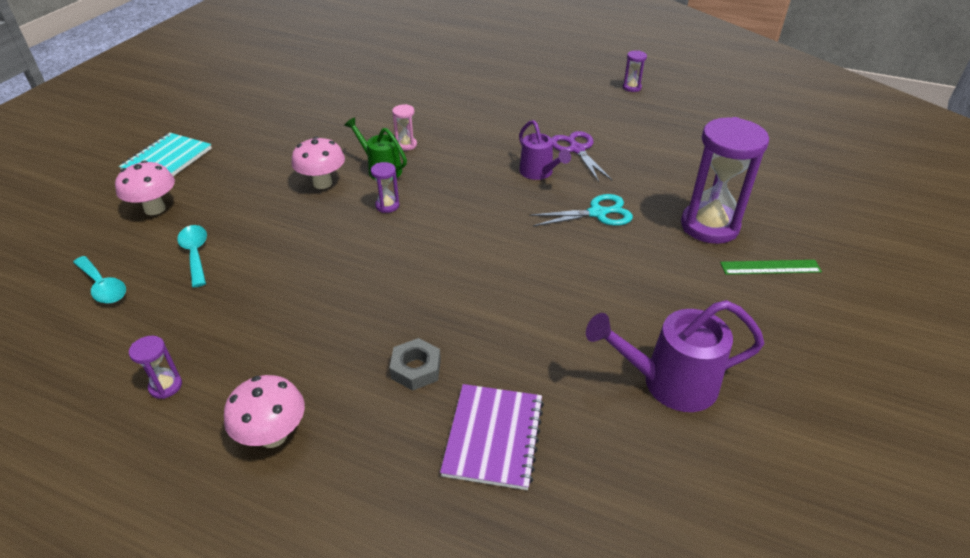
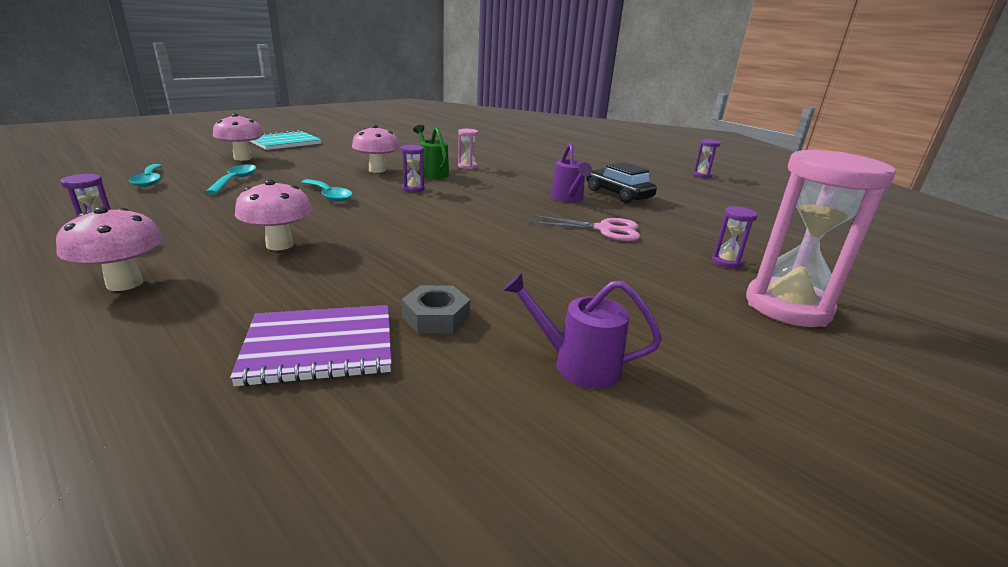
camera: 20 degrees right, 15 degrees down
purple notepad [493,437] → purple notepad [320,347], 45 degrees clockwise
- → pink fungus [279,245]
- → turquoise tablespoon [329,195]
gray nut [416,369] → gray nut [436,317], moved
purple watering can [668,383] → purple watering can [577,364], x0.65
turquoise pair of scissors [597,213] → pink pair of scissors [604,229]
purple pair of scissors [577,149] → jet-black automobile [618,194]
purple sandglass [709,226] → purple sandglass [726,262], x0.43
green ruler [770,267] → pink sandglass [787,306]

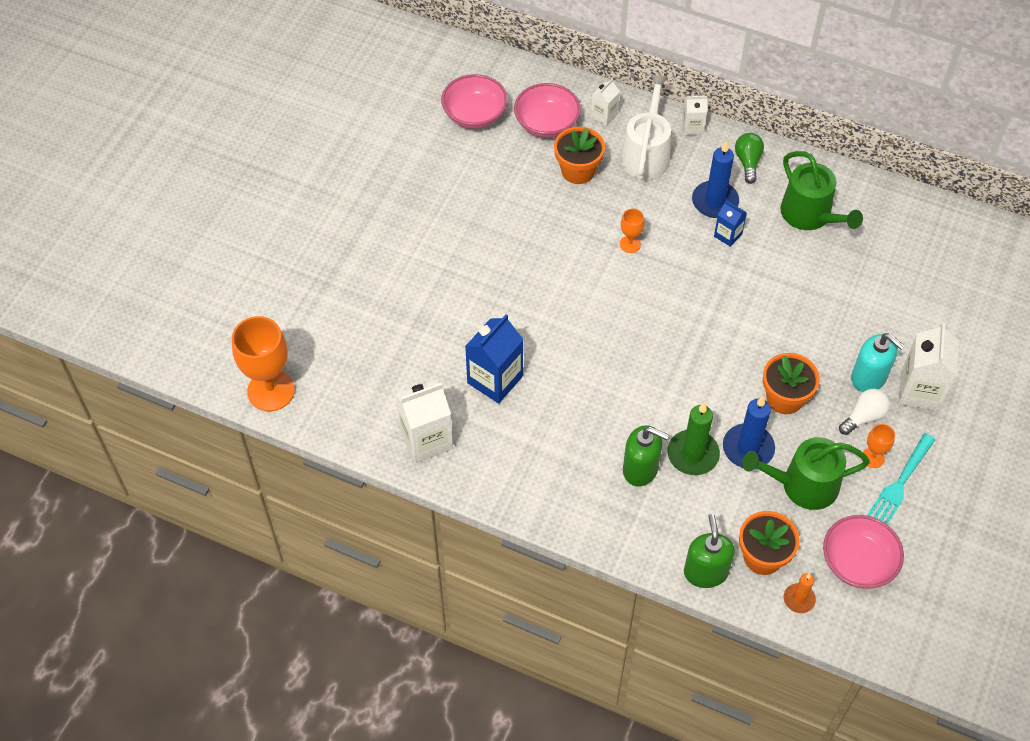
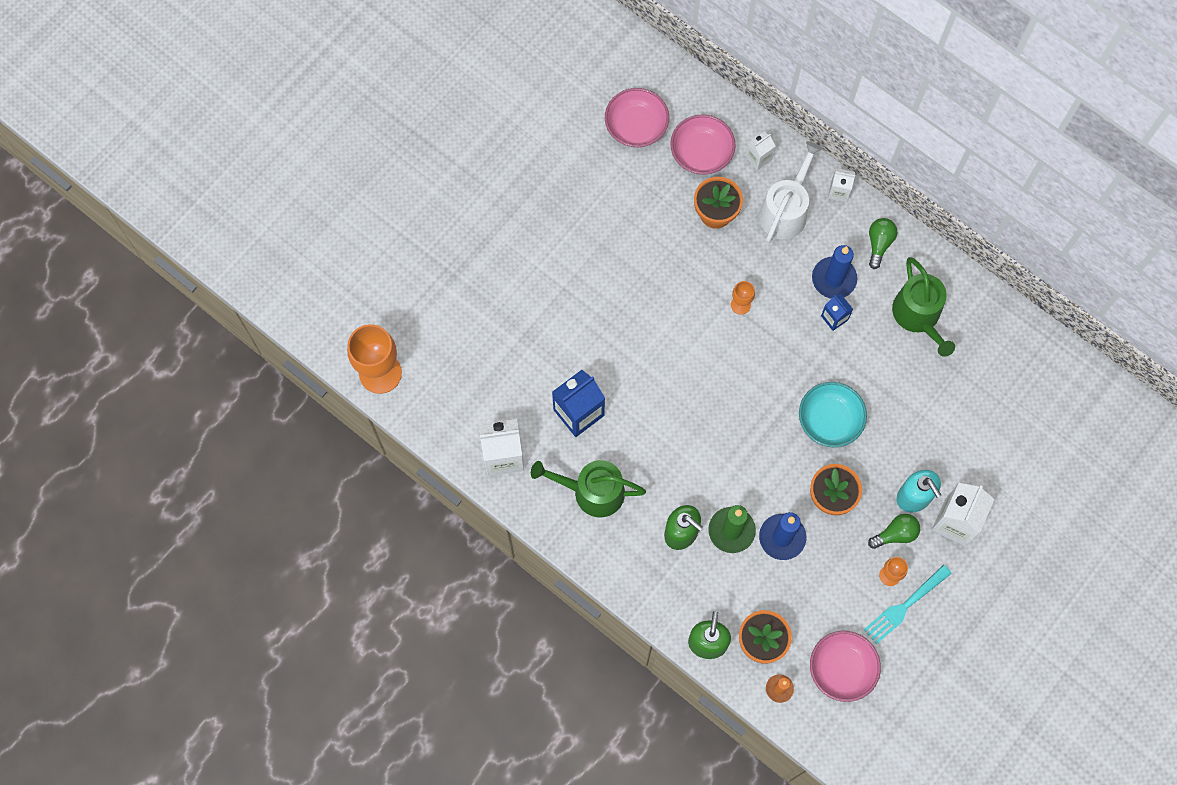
camera: 15 degrees right, 15 degrees up
green watering can [803,485] → green watering can [592,492], moved
- → turquoise deep dish [829,420]
snow-white bulb [863,417] → green bulb [895,534]

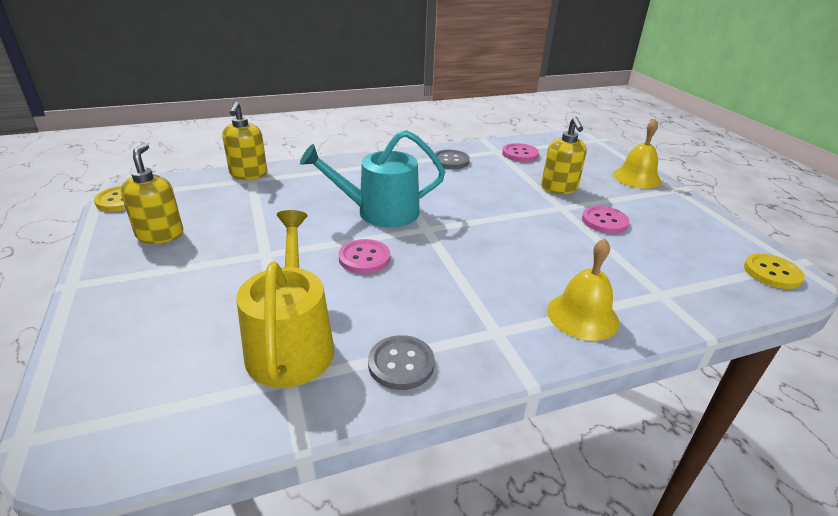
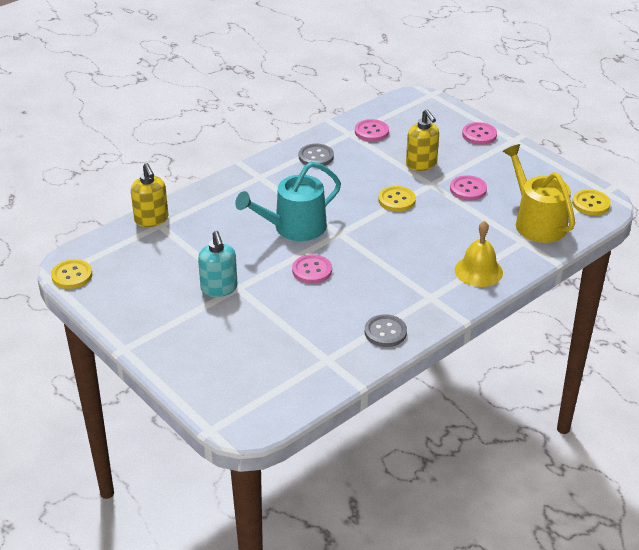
camera: 20 degrees left, 5 degrees up
- → turquoise soap pump [219,288]
- → yellow sewing button [396,200]
yellow hand bell [636,177] → pink sewing button [479,135]
yellow watering can [291,343] → yellow watering can [536,222], moved
yellow soap pump [160,235] → -

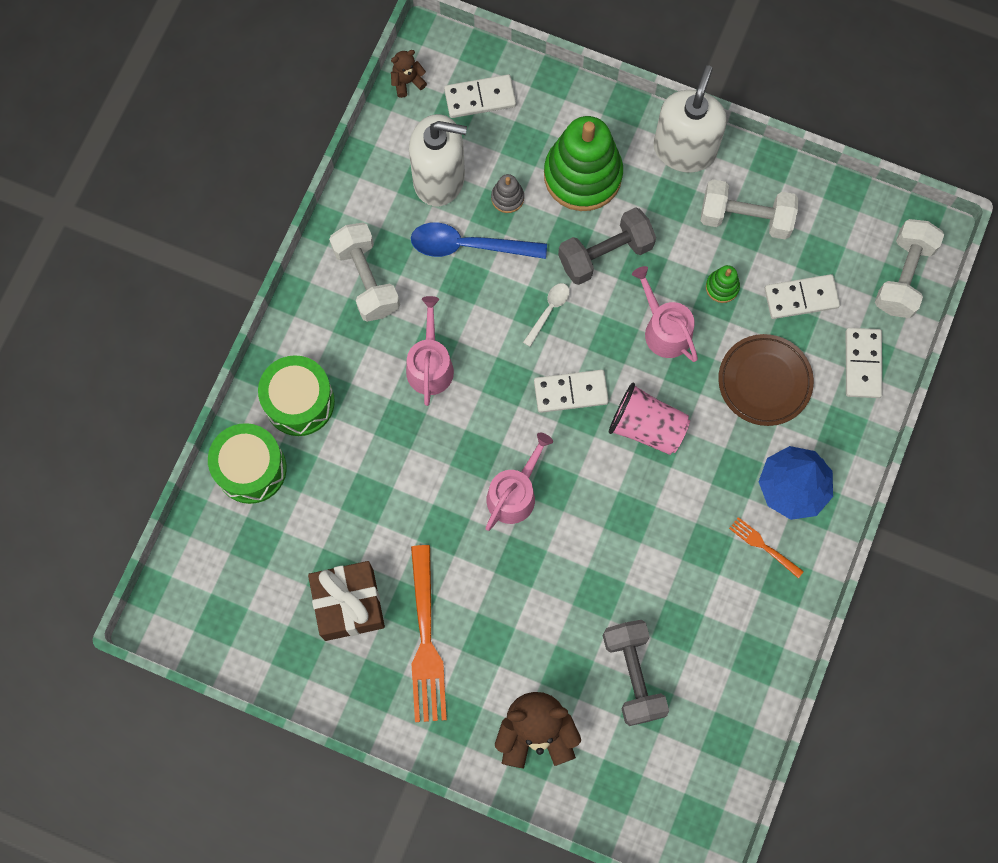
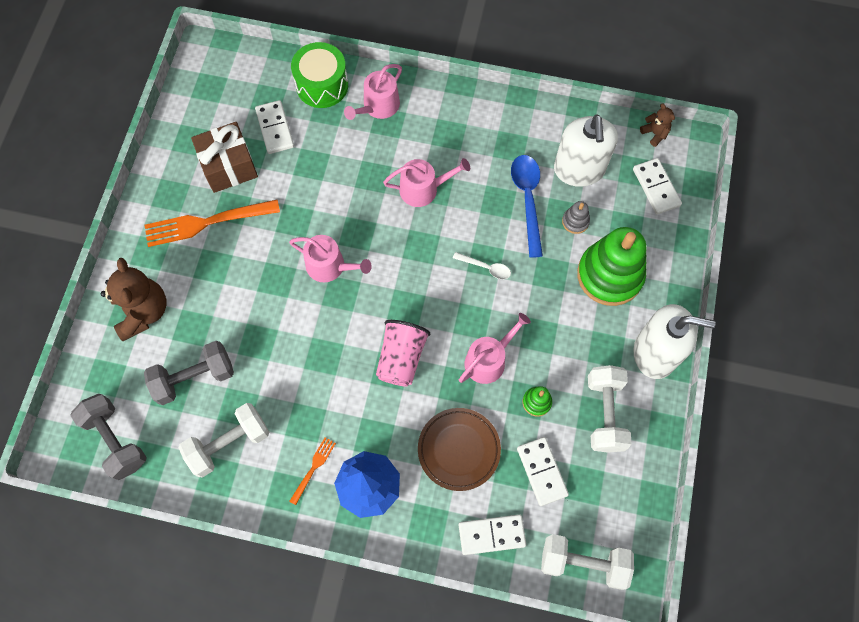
camera: 80 degrees right, 5 degrees down
gray dumbbell [605,254] → gray dumbbell [115,440], moved
snow-white dumbbell [366,279] → snow-white dumbbell [229,443], moved
snow-white domino piece [571,392] → snow-white domino piece [275,128], moved
green snare drum [299,402] → pink watering can [378,106]

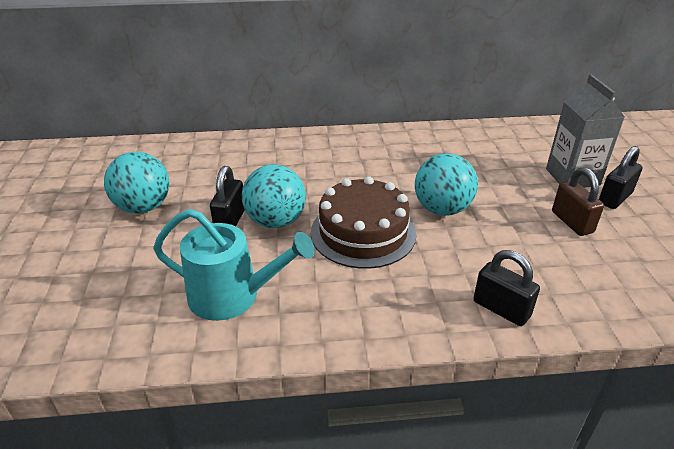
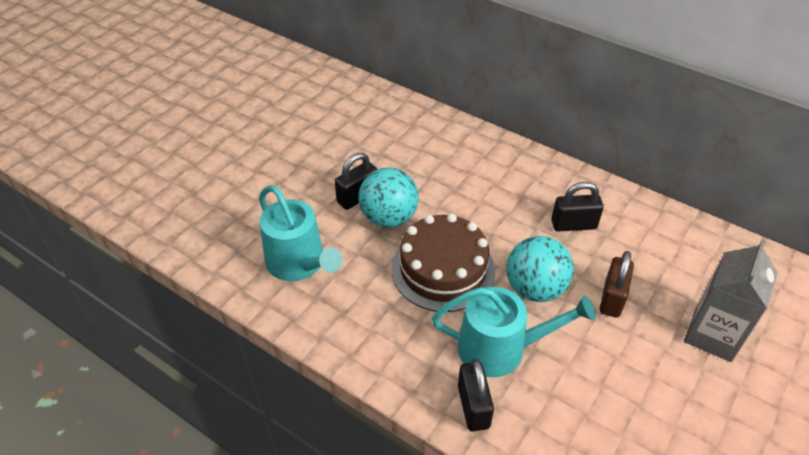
camera: 40 degrees right, 10 degrees up
- → turquoise watering can [500,348]
jet-black padlock [615,198] → jet-black padlock [573,225], moved
brown padlock [572,222] → brown padlock [612,298], moved
turquoise play ball [143,207] → -

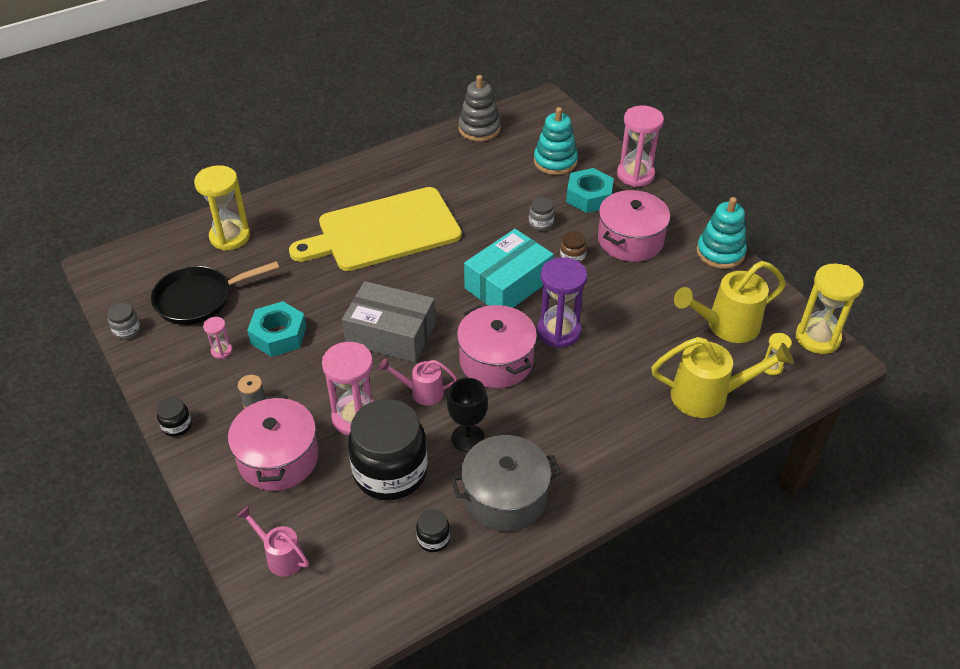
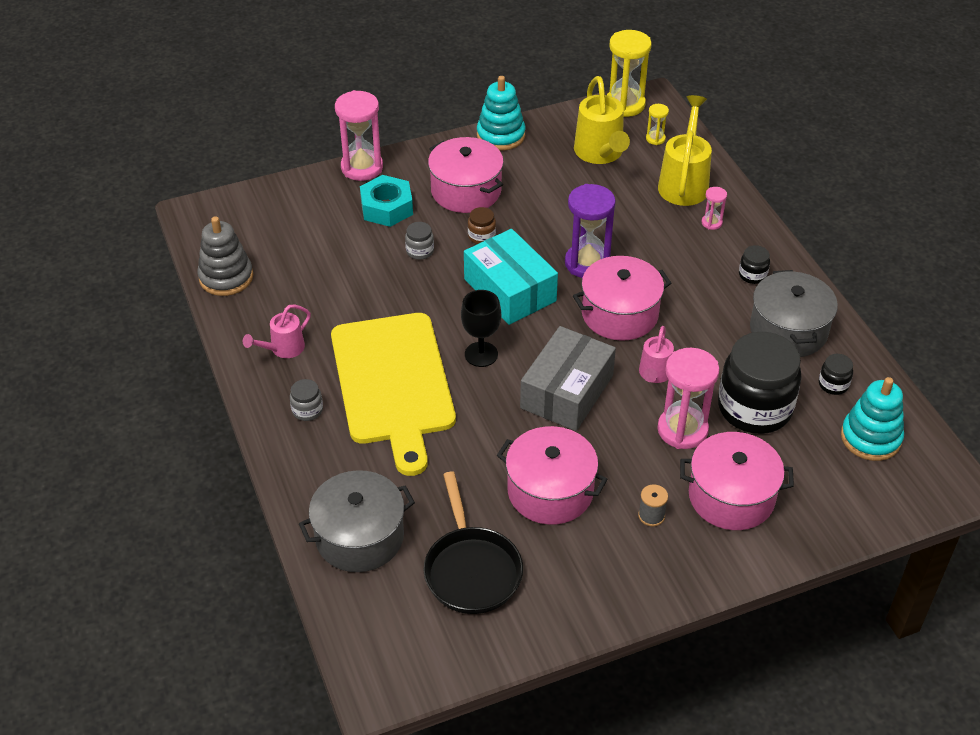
camera: 80 degrees left, 0 degrees up
pink watering can [281,556] → pink watering can [283,349], moved
gray jam jar [127,330] → gray jam jar [307,410], moved
yellow sandglass [230,237] → gray stockpot [359,537]
jet-black wine glass [468,438] → jet-black wine glass [481,354], moved
turquoise nut [278,335] → pink stockpot [550,491]
pink sandglass [221,351] → pink sandglass [711,223], moved
jet-black jam jar [177,426] → jet-black jam jar [752,275], moved
turquoise ring stacker [555,162] → turquoise ring stacker [870,438], moved

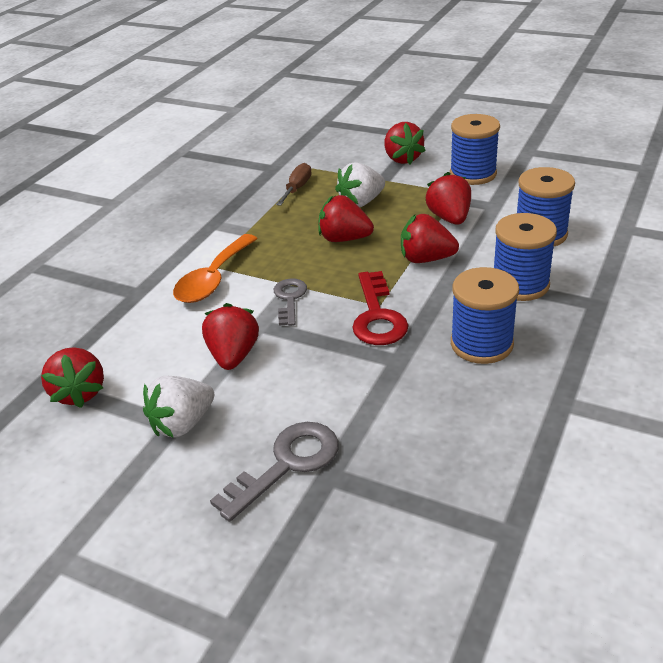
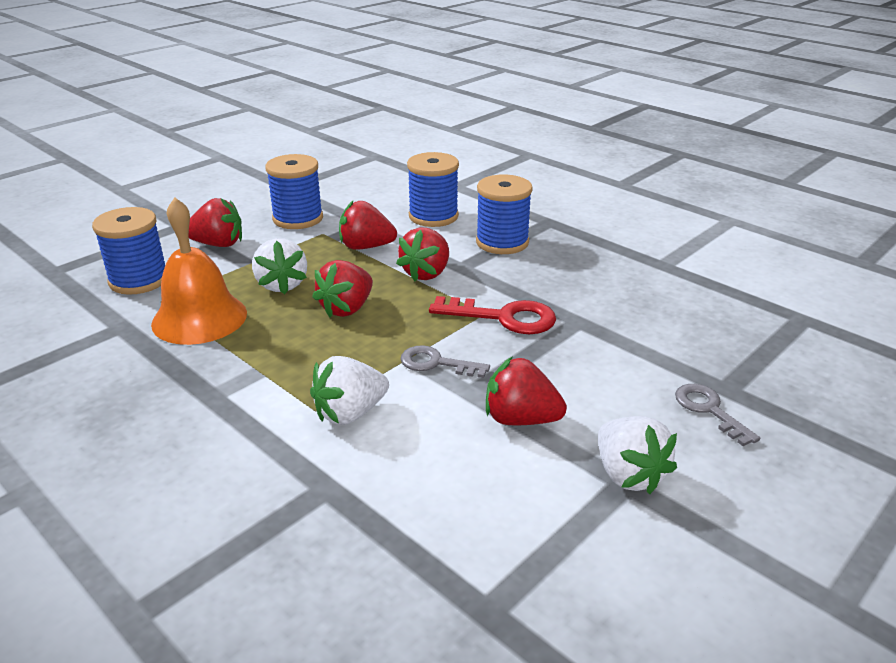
camera: 75 degrees left, 5 degrees down
royal blue bobbin [481,344] → royal blue bobbin [139,280], moved
brown screwdriver [297,188] → orange-coloured hand bell [199,318]
orange-coloured tablespoon [213,279] → snow-white toy strawberry [350,413]
gray latchkey [287,464] → gray latchkey [709,410], x0.66
red toy strawberry [79,393] → -

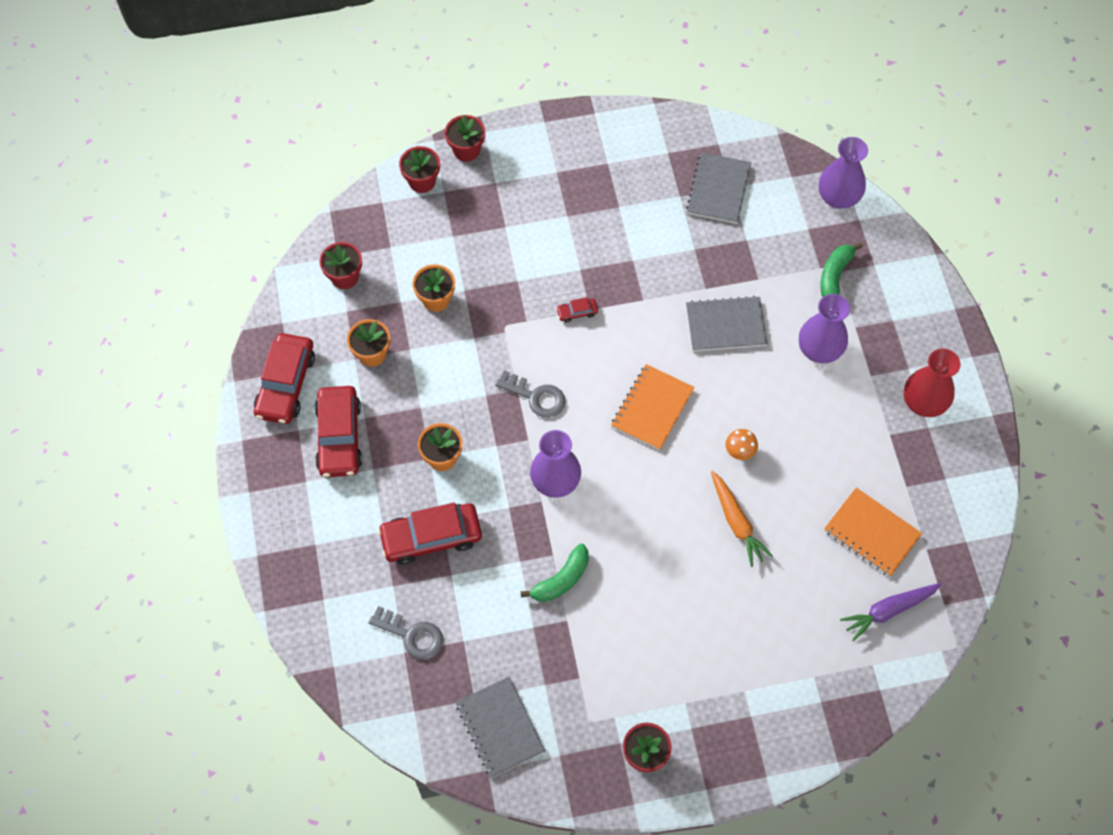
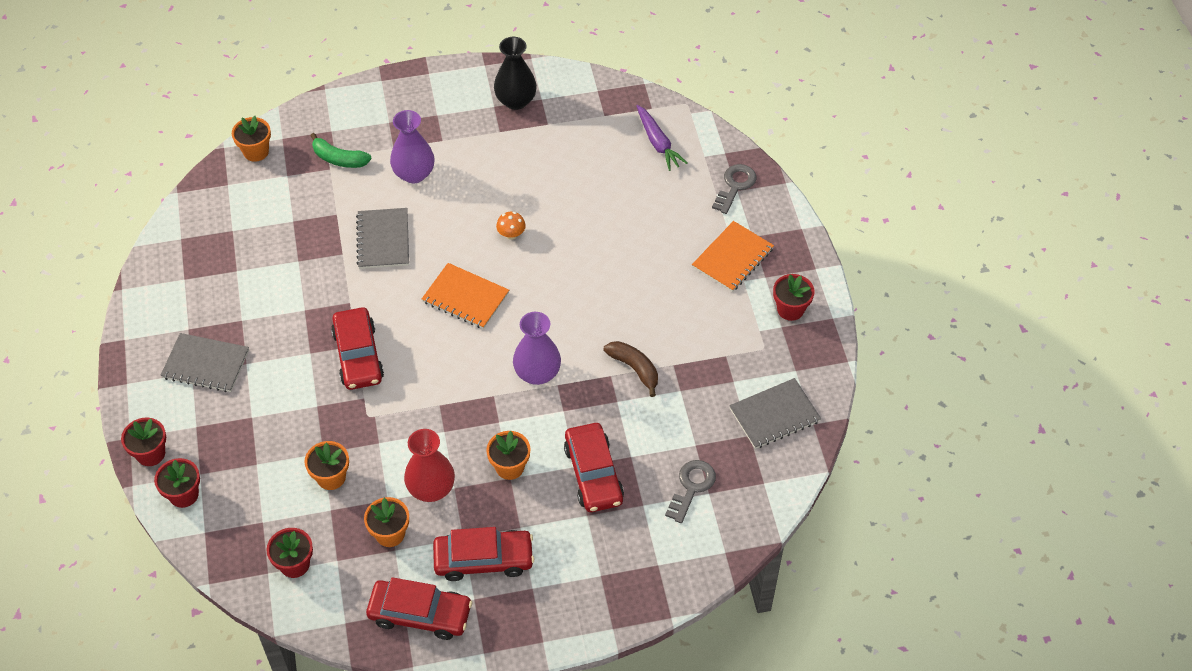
camera: 90 degrees left, 10 degrees down
gray notepad [718,189] → gray notepad [205,364], moved
purple vase [838,197] → orange-coloured flower pot [256,151]
red automobile [577,312] → red automobile [358,355], x2.31
red vase [923,402] → red vase [431,489], moved
- → jet-black vase [516,101]
green banana fruit [561,579] → brown banana fruit [634,369]
orange-coloured notepad [871,533] → orange-coloured notepad [733,258], moved
gray latchkey [536,397] → gray latchkey [735,186], moved
orange-coloured root vegetable [736,522] → -

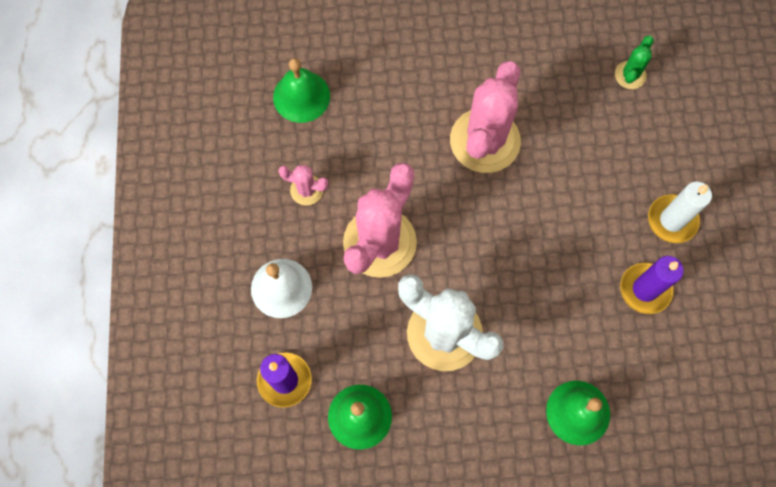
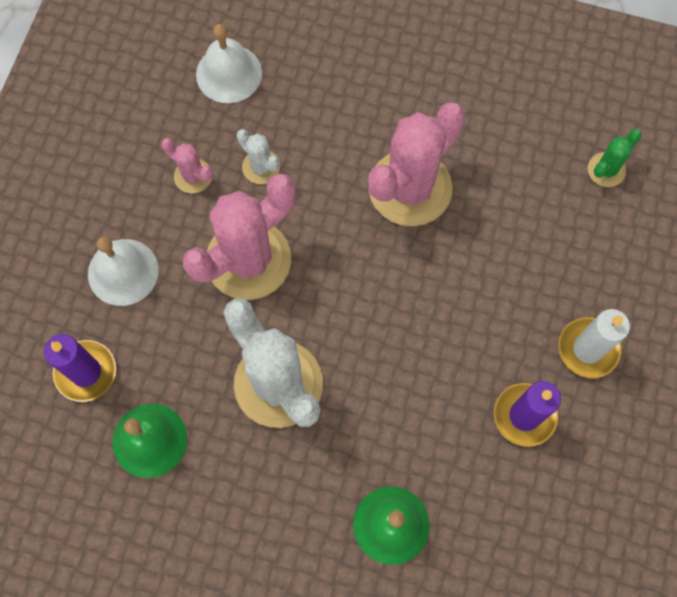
camera: 20 degrees right, 0 degrees up
green hand bell [301,96] → snow-white hand bell [229,73]
- → snow-white cactus [261,167]

